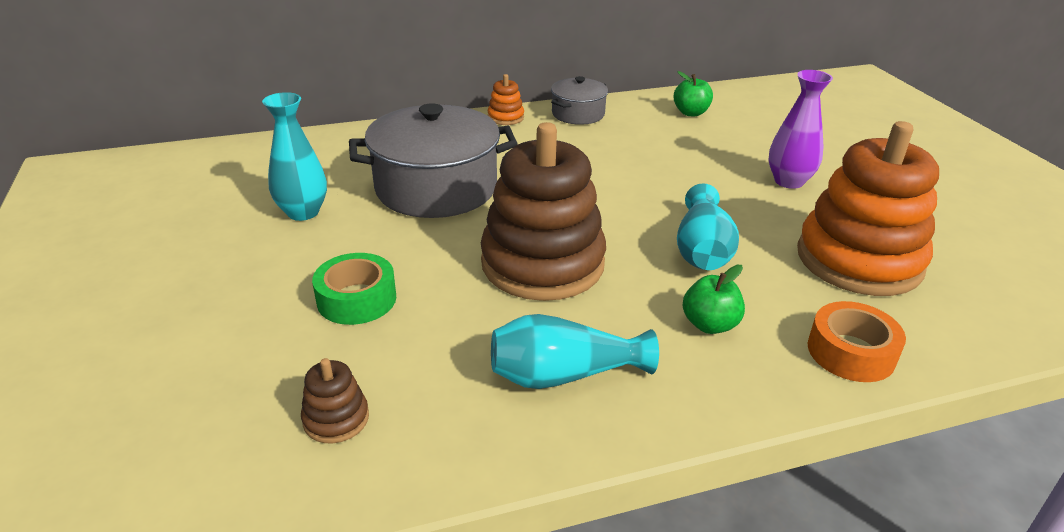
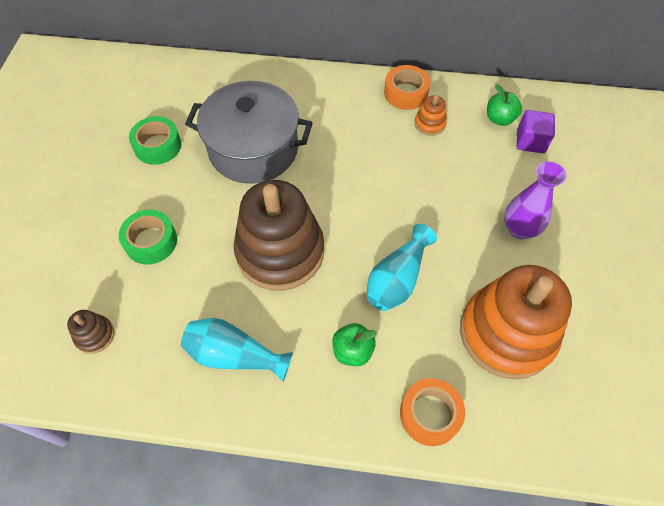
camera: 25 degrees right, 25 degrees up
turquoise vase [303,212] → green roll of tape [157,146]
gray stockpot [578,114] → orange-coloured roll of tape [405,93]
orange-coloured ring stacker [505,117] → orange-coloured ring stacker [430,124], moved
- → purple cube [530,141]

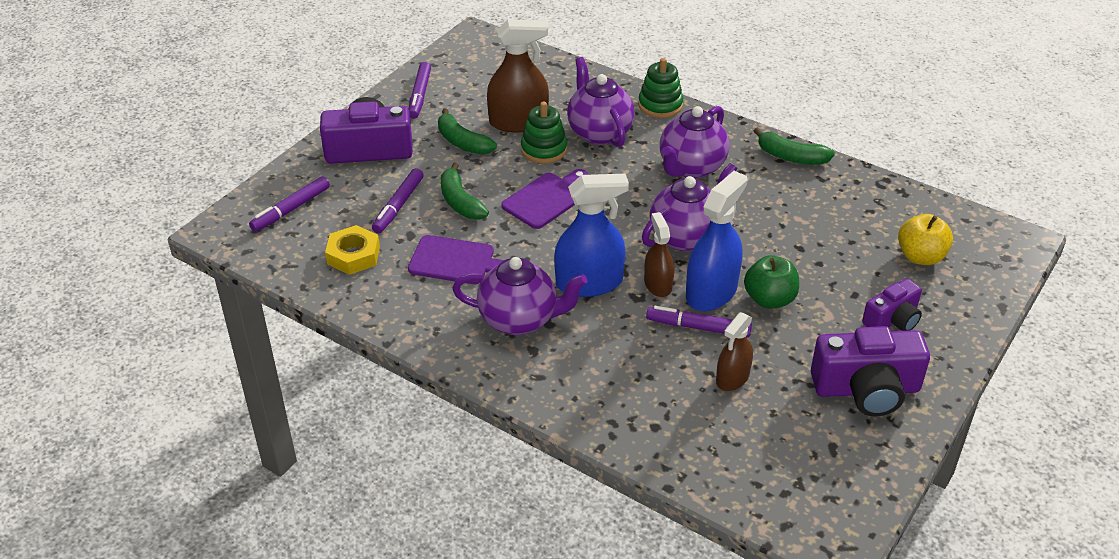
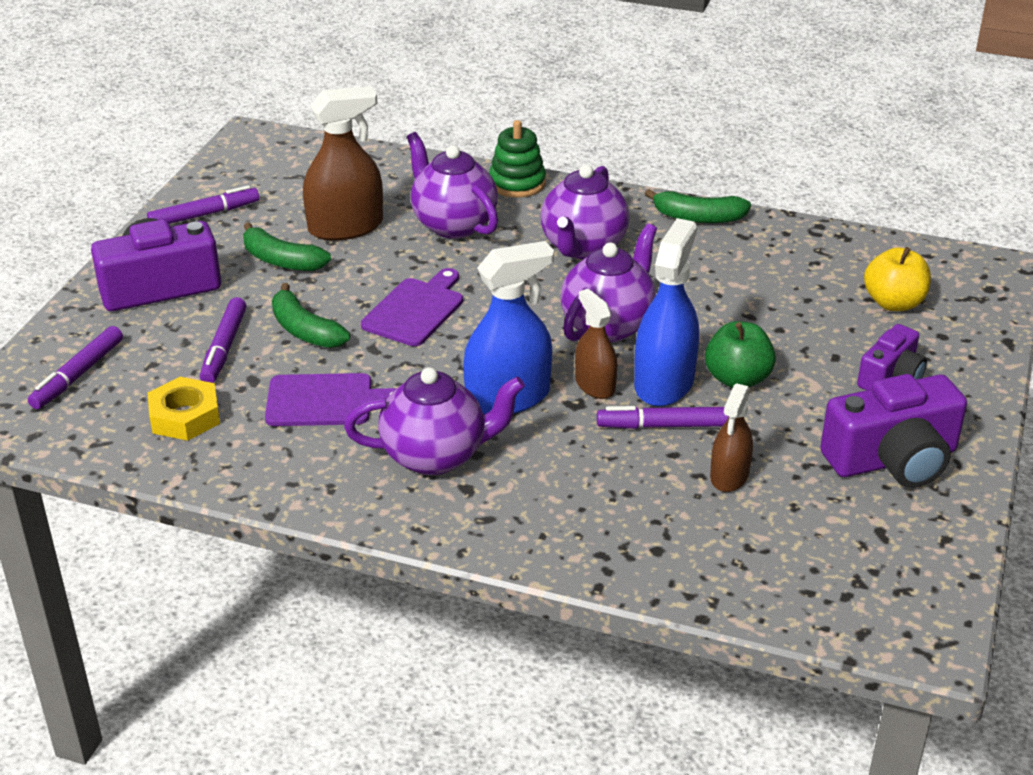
camera: 15 degrees left, 5 degrees down
purple marker pen [420,95] → purple marker pen [204,214], 105 degrees counterclockwise
green ring stacker [544,149] → -

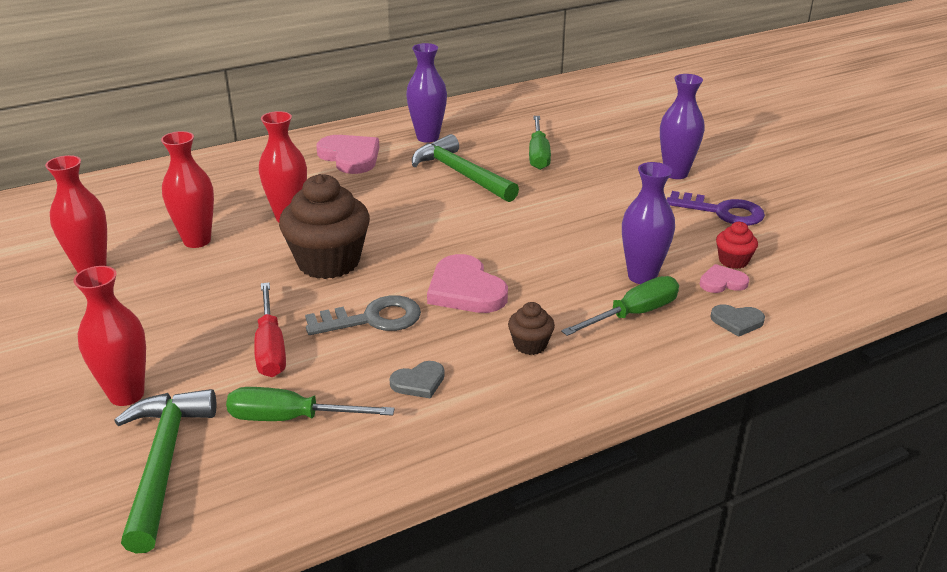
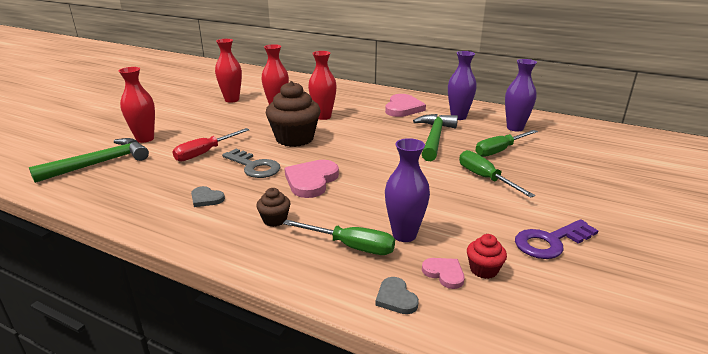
camera: 55 degrees right, 5 degrees down
green screwdriver [291,419] → green screwdriver [485,178], moved
purple vase [675,173] → purple vase [515,128], moved
purple latchkey [722,211] → purple latchkey [550,242], 75 degrees clockwise

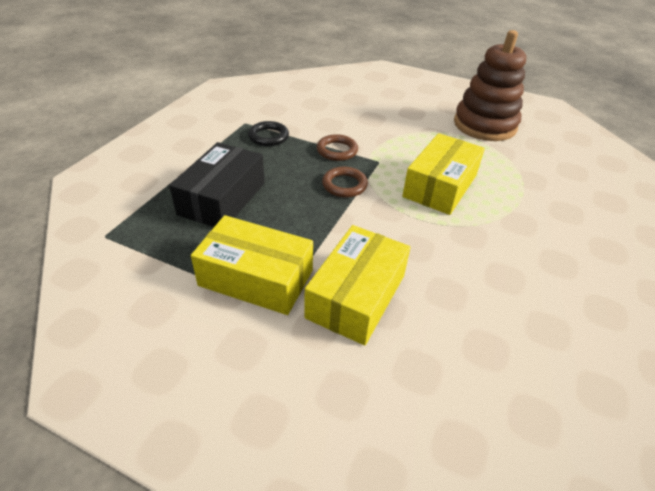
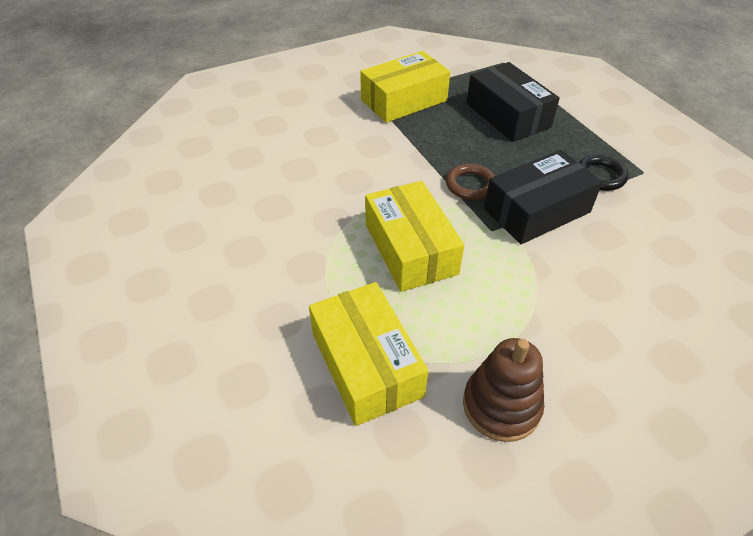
camera: 130 degrees right, 5 degrees up
yellow box [356,296] → yellow box [366,364], moved
brown ring stacker [484,125] → brown ring stacker [501,406], x0.66
brown torus [337,151] → jet-black box [537,210]

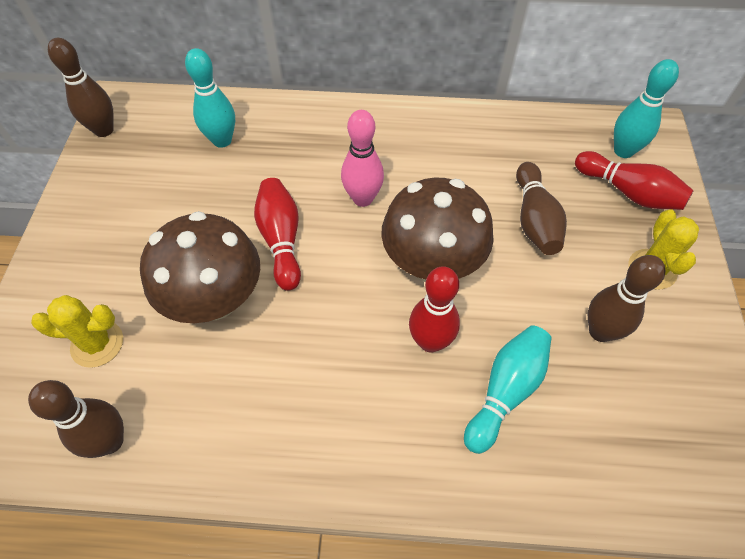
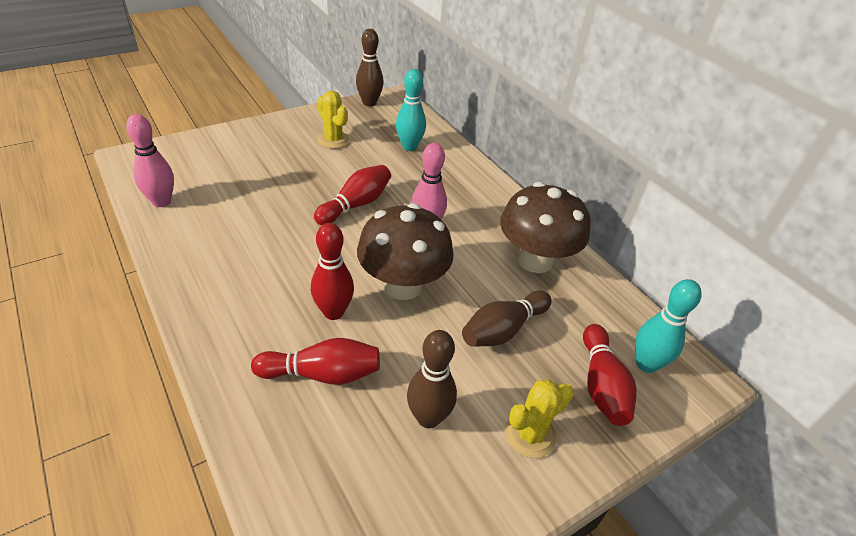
camera: 50 degrees right, 15 degrees down
brown bowling pin [110,441] → pink bowling pin [161,201]
turquoise bowling pin [505,391] → red bowling pin [322,374]
yellow cactus [97,344] → yellow cactus [333,140], moved
brown fungus [215,300] → brown fungus [535,260], moved

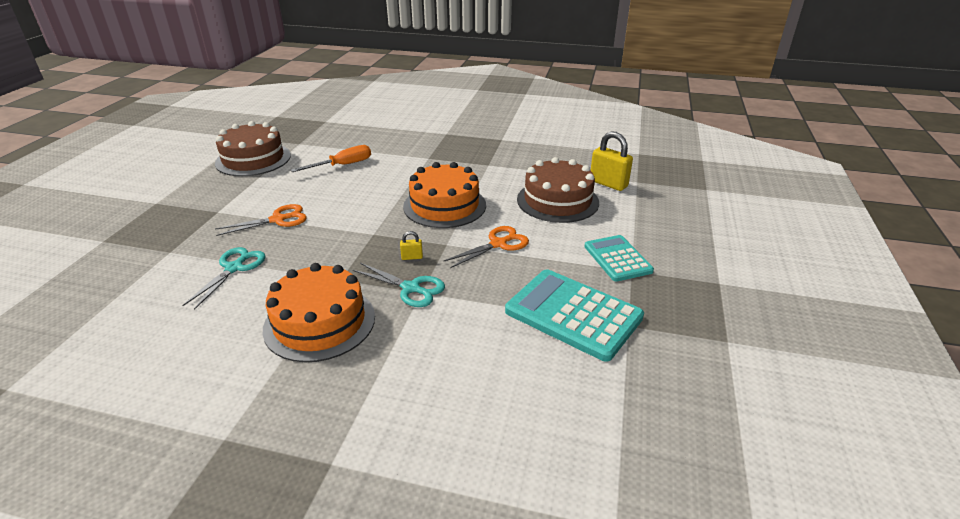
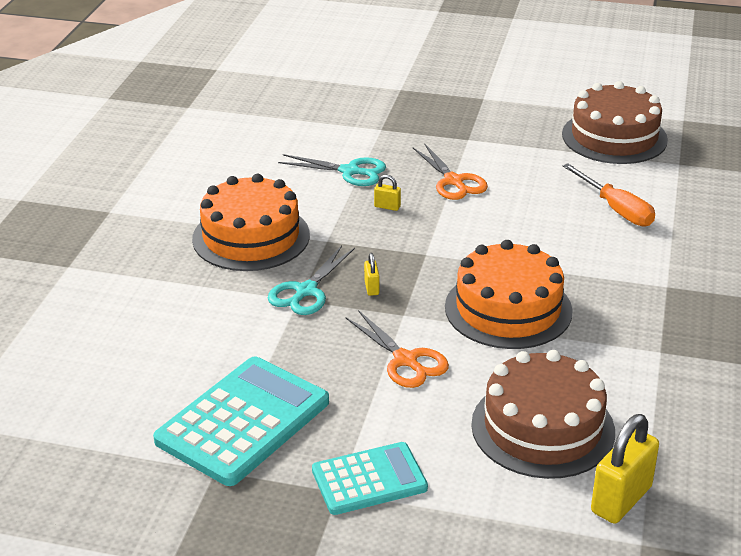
camera: 90 degrees right, 0 degrees up
- → yellow padlock [387,206]

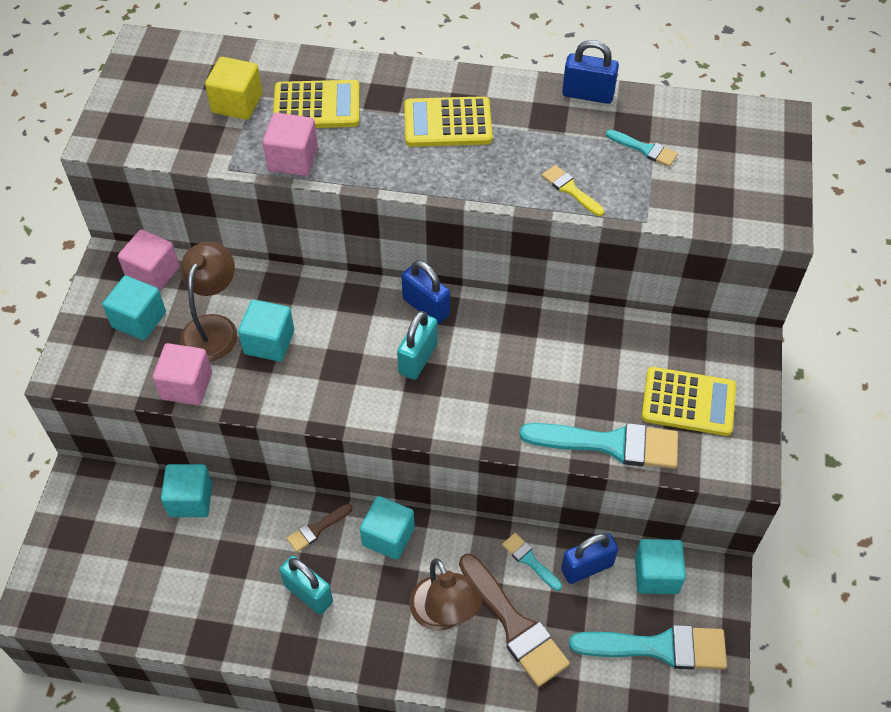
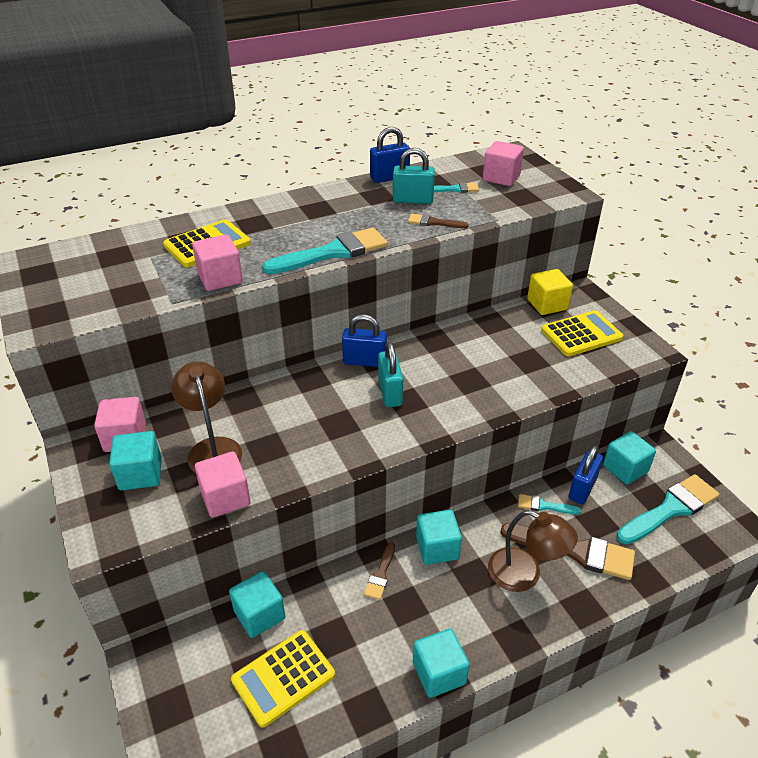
camera: 35 degrees left, 15 degrees down
yellow calculator [447,123] → yellow calculator [283,677], moved
turquoise brush [610,444] → turquoise brush [333,252], moved
turquoise padlock [308,593] → turquoise padlock [413,200], moved
yellow brush [570,189] → brown brush [433,222]
turquoise cube [269,342] → turquoise cube [439,673], moved
- → pink cube [501,178]
yellow cube [237,103] → yellow cube [547,304], moved

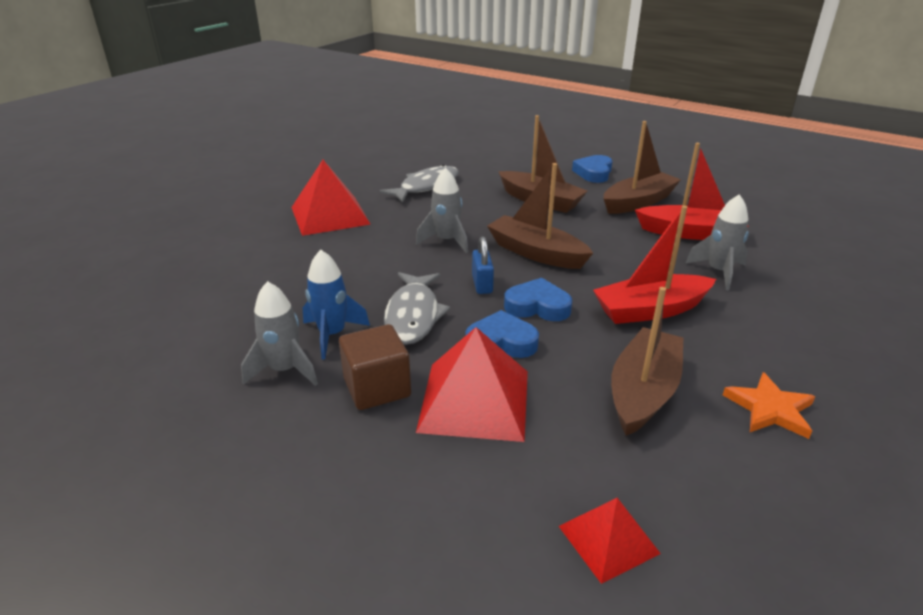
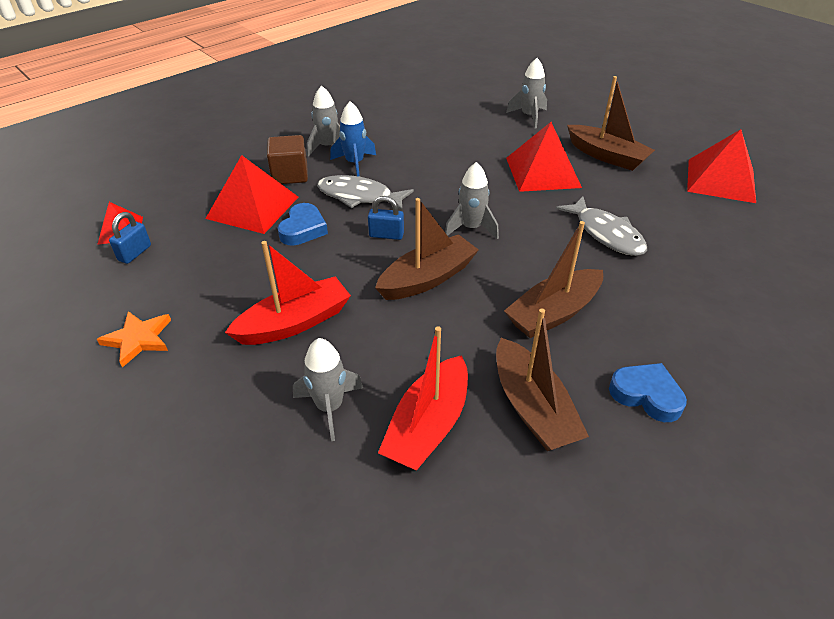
camera: 105 degrees right, 10 degrees up
- → royal blue padlock [135,253]
red toy boat [650,310] → red toy boat [294,323], 60 degrees clockwise
- → gray spaceship [529,116]
brown toy boat [643,392] → brown toy boat [606,156], moved
- → red solid pyramid [720,180]
royal blue love heart [537,306] → -

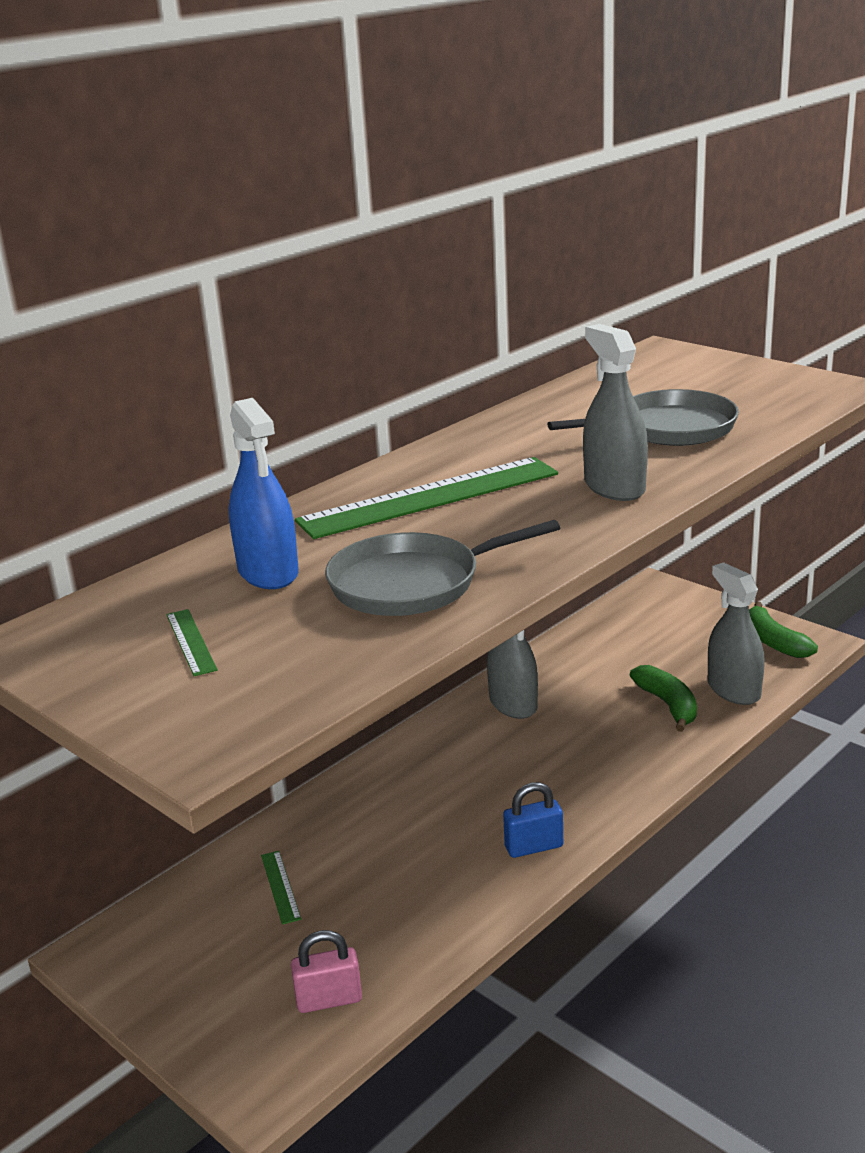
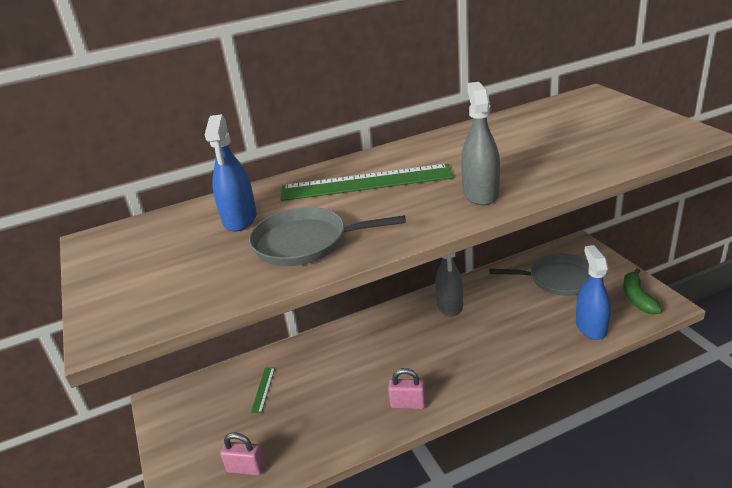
camera: 25 degrees right, 5 degrees up
royal blue padlock [534,847] → pink padlock [408,404]
gray skillet [669,428] → gray skillet [558,279], moved
gray spray bottle [733,690] → royal blue spray bottle [591,327]
green ruler [190,642] → -
green banana fruit [668,705] → -

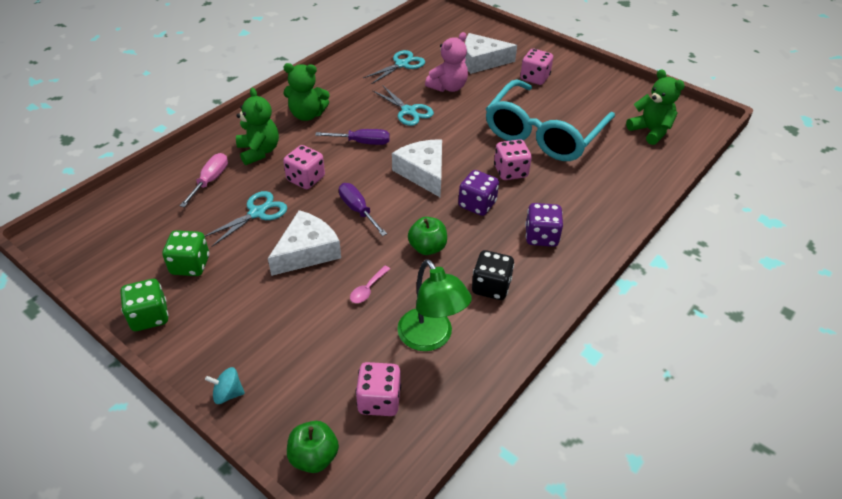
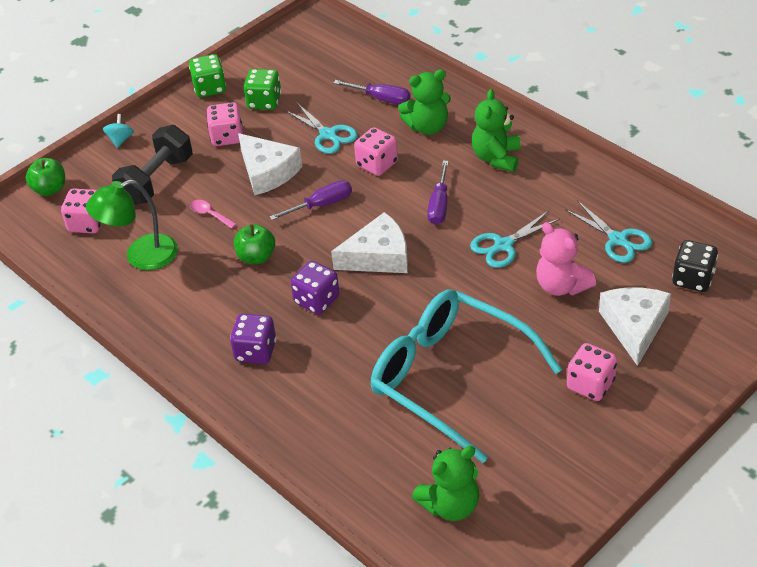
camera: 100 degrees right, 0 degrees up
- → jet-black dumbbell [157,180]
pink game die [510,171] → pink game die [227,137], moved
pink screwdriver [210,181] → purple screwdriver [381,99]
jet-black game die [491,287] → jet-black game die [693,279], moved

